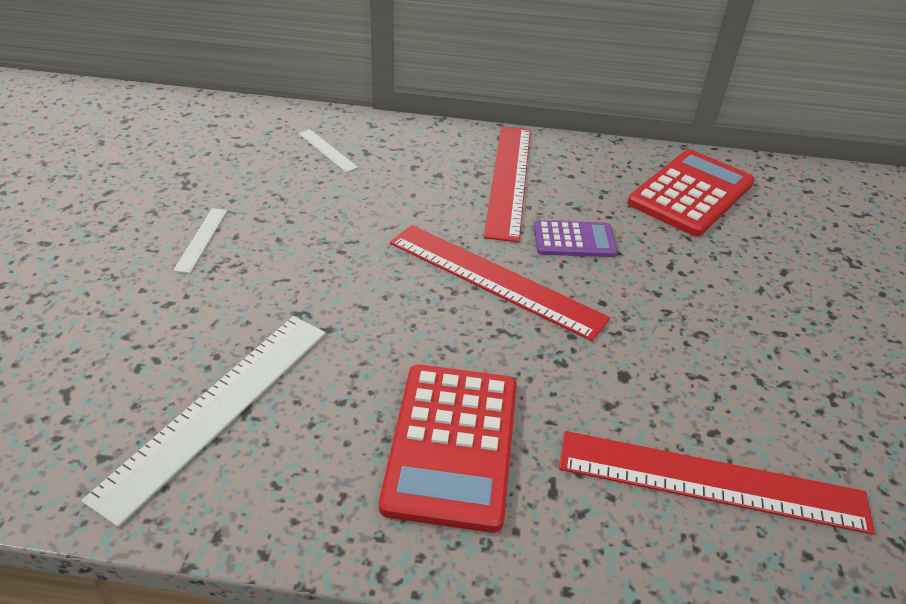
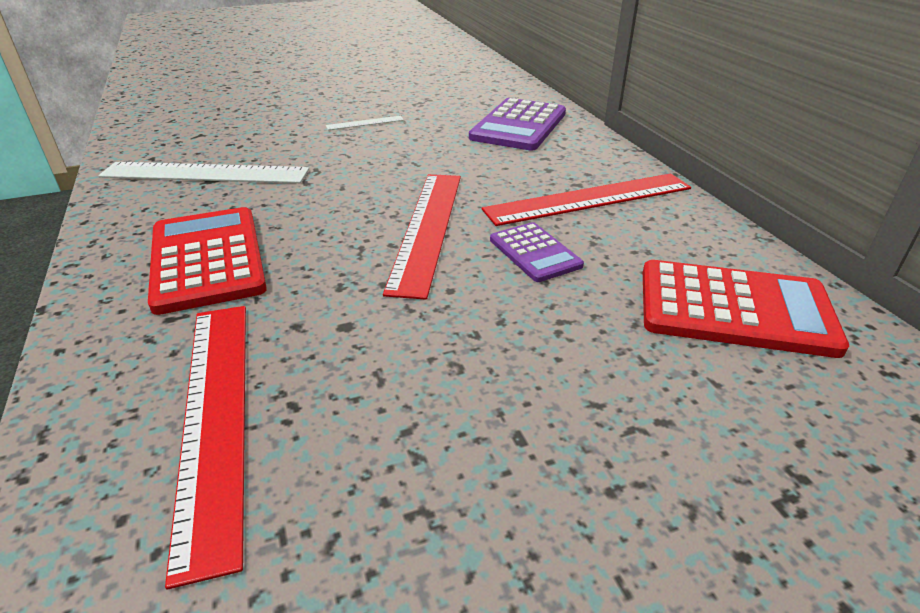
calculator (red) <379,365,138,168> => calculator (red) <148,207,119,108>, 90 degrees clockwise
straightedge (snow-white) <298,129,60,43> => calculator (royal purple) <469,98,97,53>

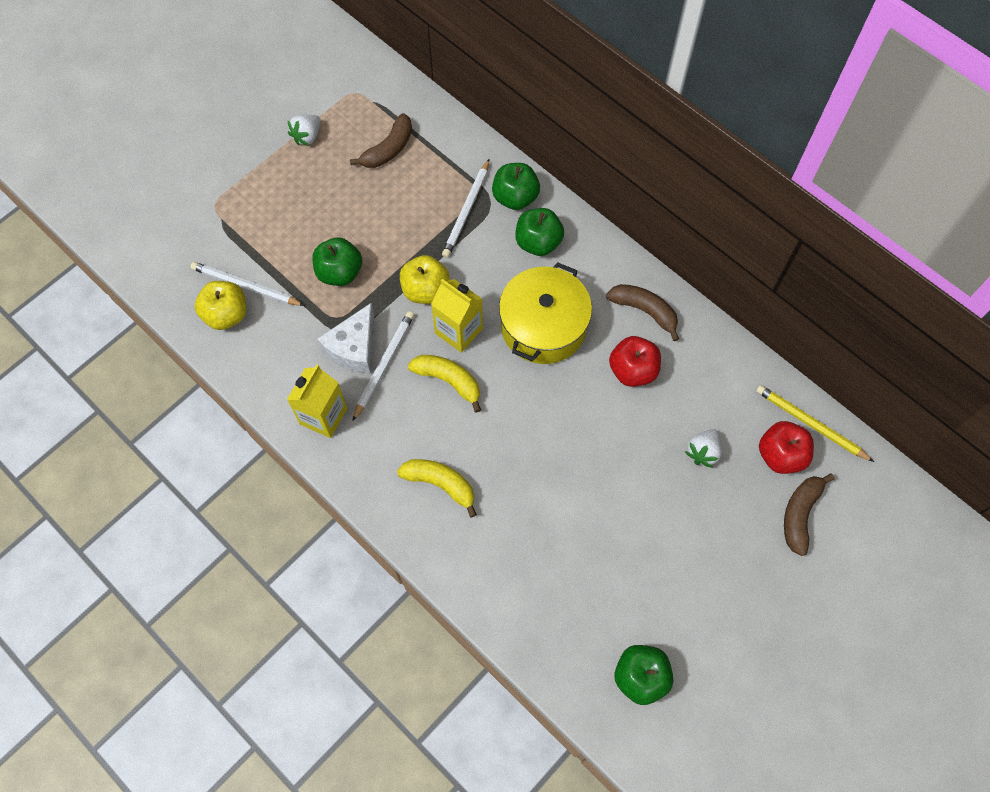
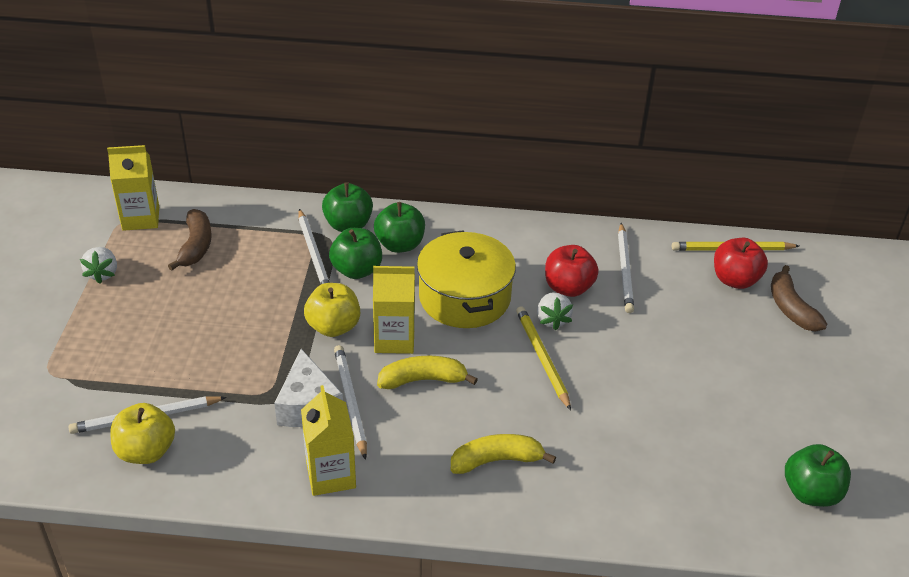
nothing => milk carton (golden) <107,145,52,86>
toy apple (green) <312,237,50,49> => toy apple (green) <329,228,53,51>, move
nothing => wooden pencil (golden) <516,306,55,104>
berry (snow-white) <685,429,37,39> => berry (snow-white) <537,292,36,39>, move
nothing => wooden pencil (snow-white) <618,223,16,90>
banana fruit (russet) <606,284,73,57> => nothing

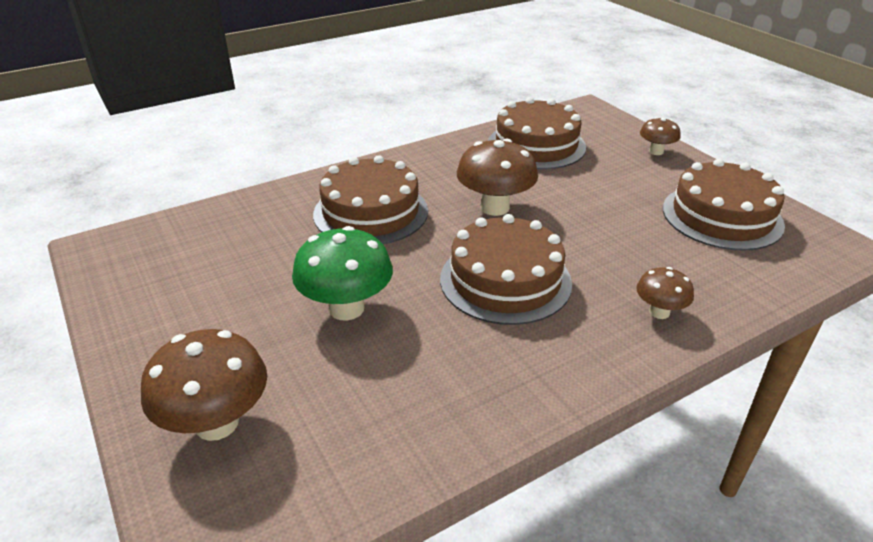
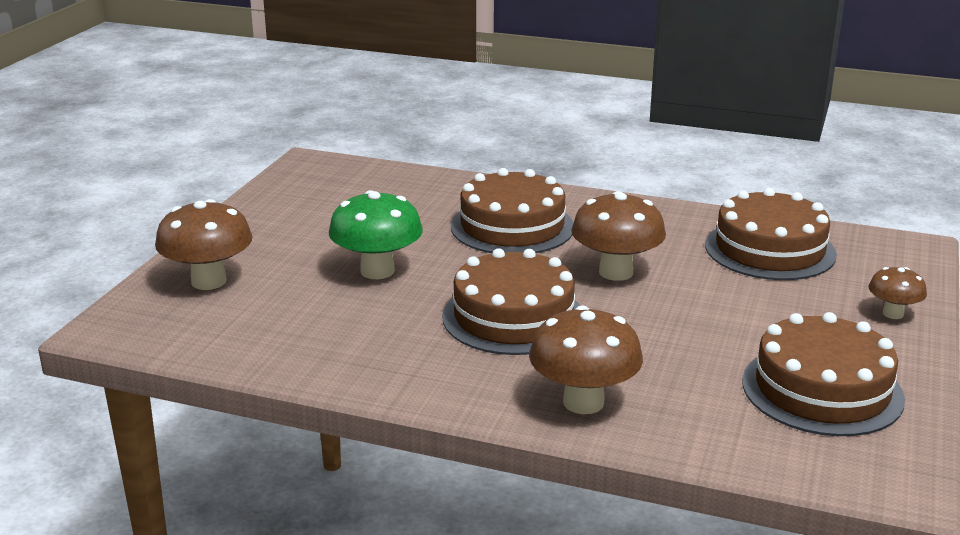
mushroom (russet) <636,267,58,52> => mushroom (russet) <529,305,114,109>, x1.78

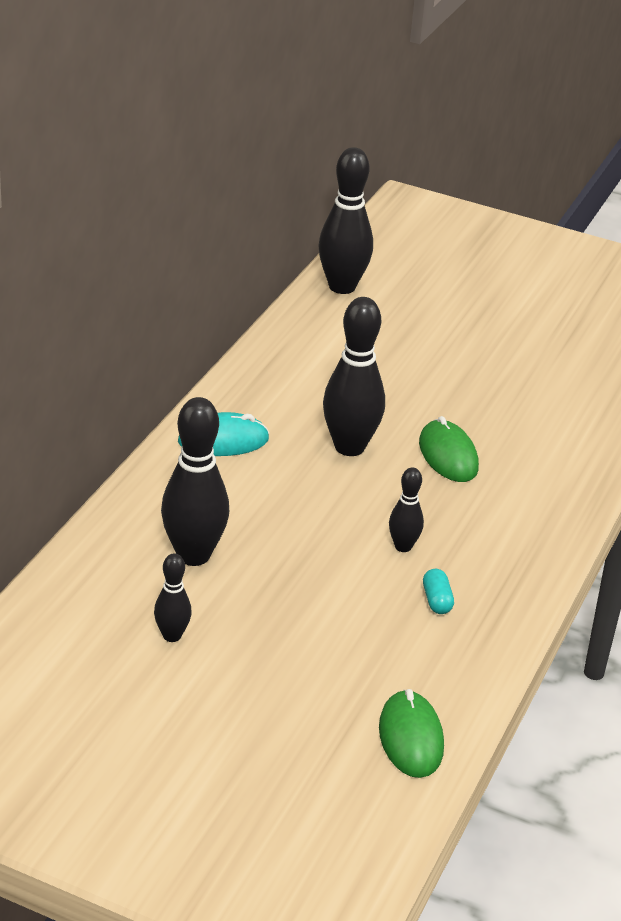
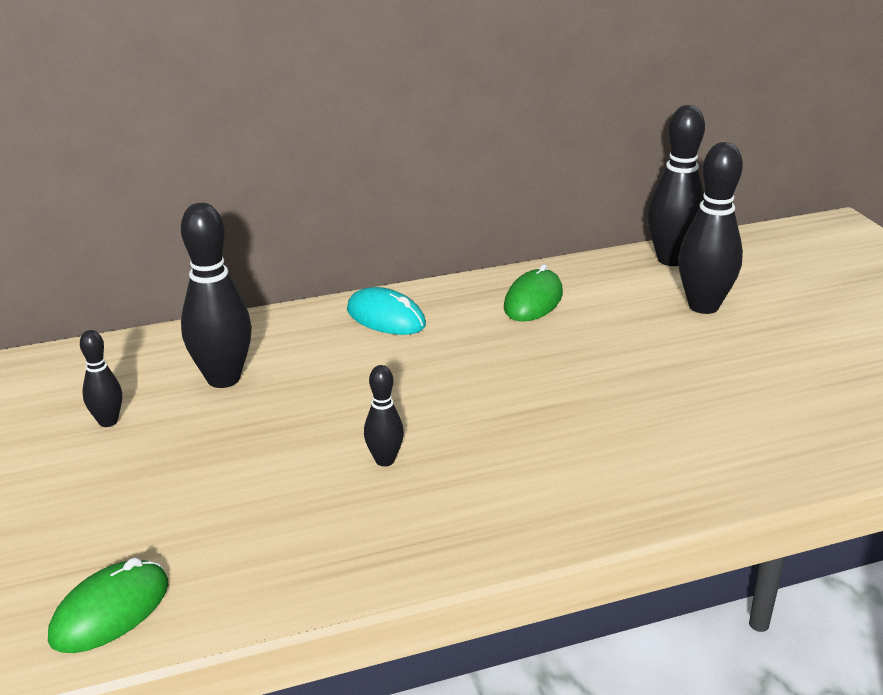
mouse (green) <419,416,60,66> => mouse (green) <504,264,59,58>, move
skittle (ebony) <323,297,62,159> => skittle (ebony) <678,142,65,172>, move
capsule (turquoise) <423,569,31,45> => nothing

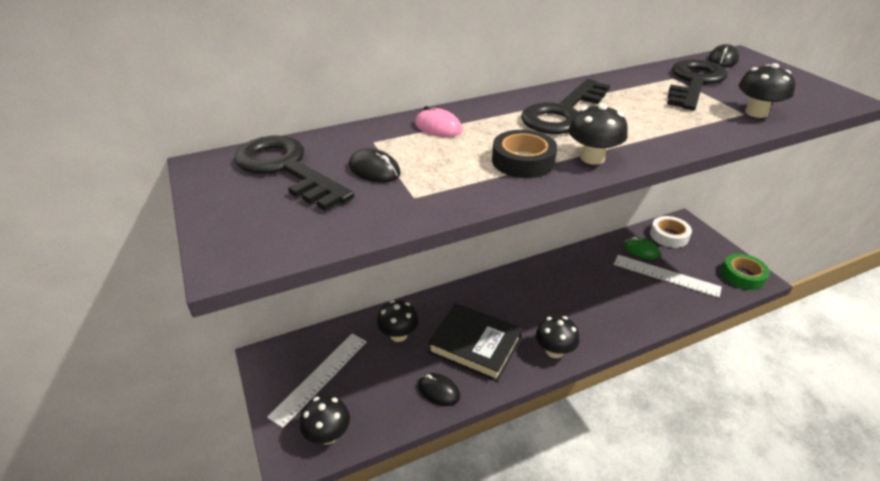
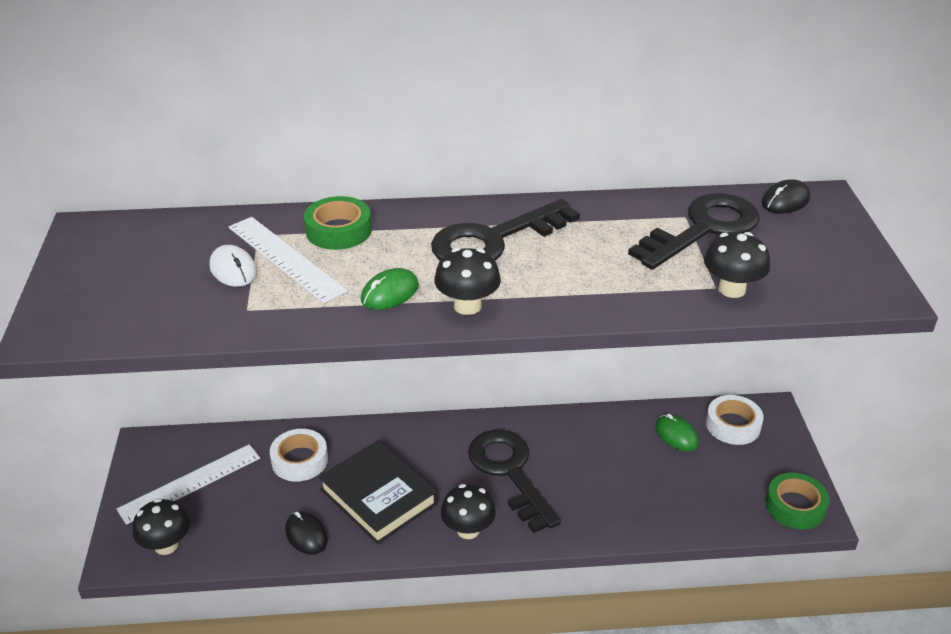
mouse (ebony) <349,148,52,35> => mouse (snow-white) <209,245,48,42>
straightedge (snow-white) <614,255,108,43> => straightedge (snow-white) <229,217,119,87>, move
mushroom (ebony) <377,300,42,42> => sticky tape (snow-white) <270,429,58,53>
mouse (pink) <415,106,47,31> => sticky tape (green) <304,196,68,54>
sticky tape (ebony) <492,130,65,48> => mouse (green) <361,268,58,42>
key (ebony) <234,136,120,75> => key (ebony) <468,430,93,103>, move

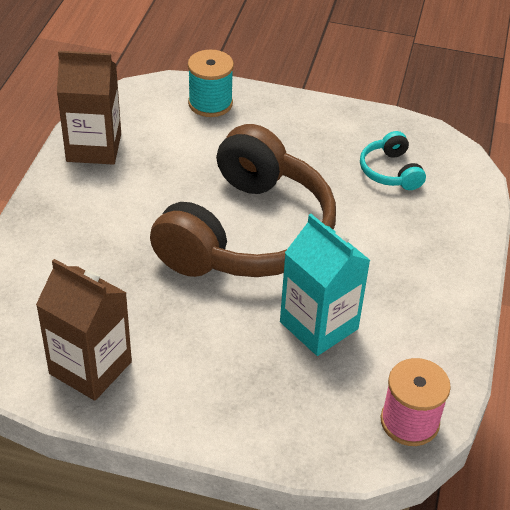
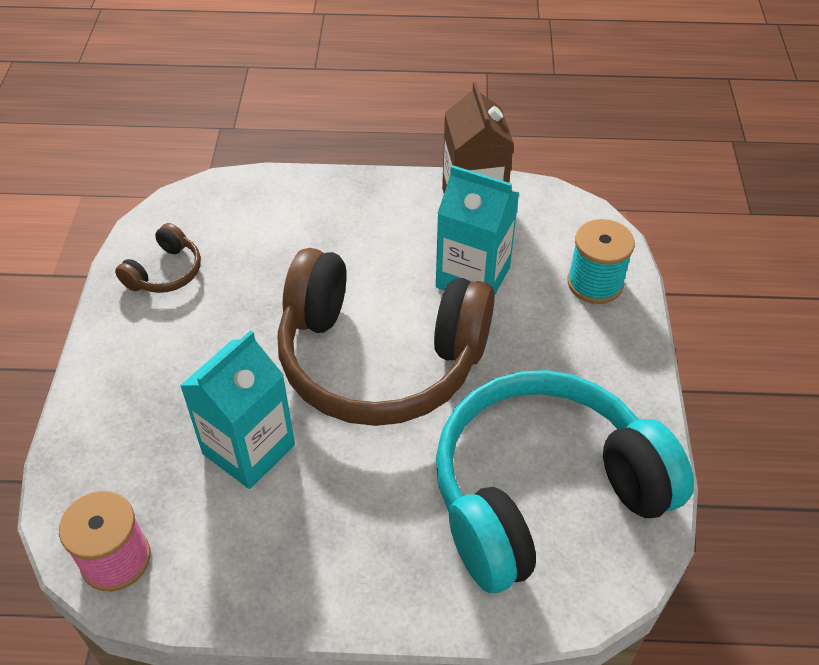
milk carton (russet) <36,259,96,142> => headphones (russet) <115,223,86,70>
nothing => milk carton (turquoise) <436,165,84,130>
headphones (turquoise) <360,131,66,59> => headphones (turquoise) <436,370,258,223>, x2.48

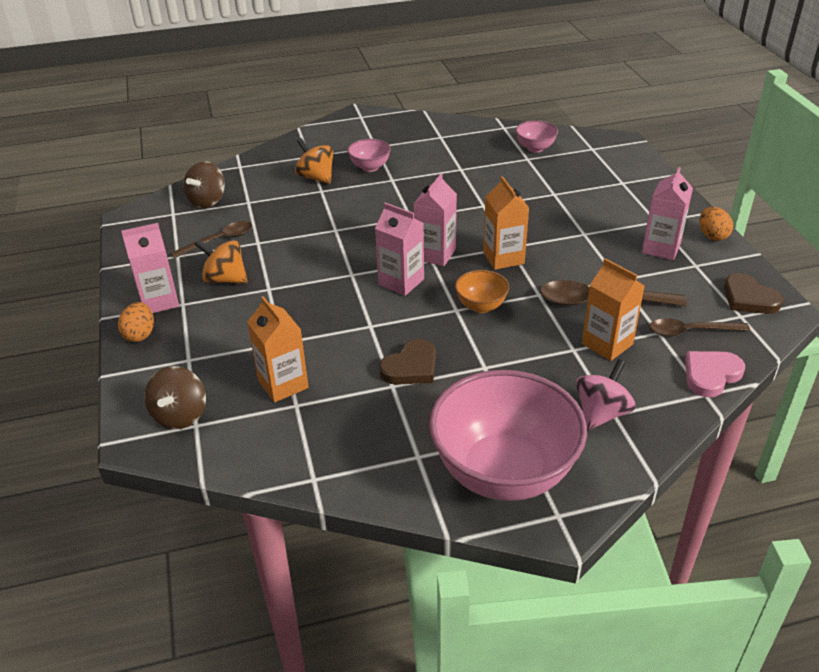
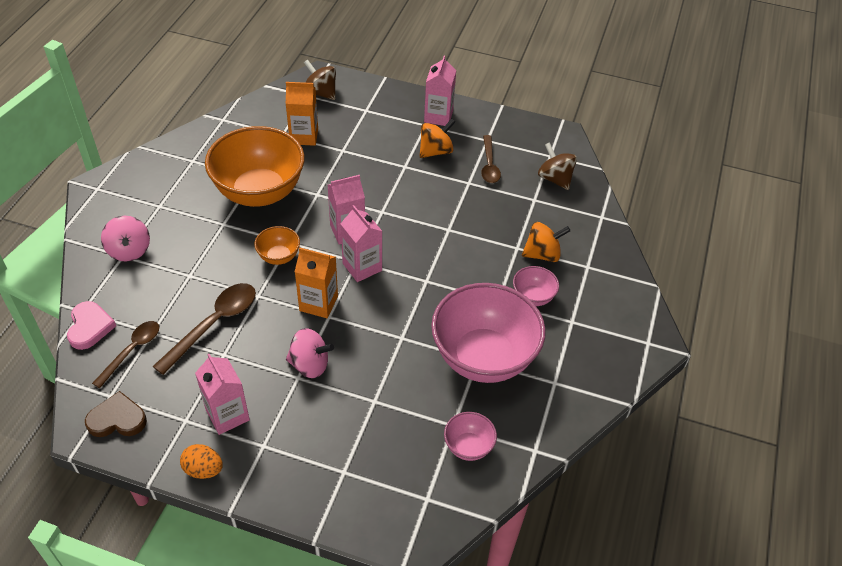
love heart (russet) <379,339,57,46> => bowl (orange) <205,126,100,81>
nothing => spinning top (pink) <286,328,48,50>
bowl (pink) <429,370,158,131> => bowl (pink) <431,283,115,100>, move
toy egg (orange) <118,302,36,40> => nothing
milk carton (orange) <582,258,63,103> => nothing

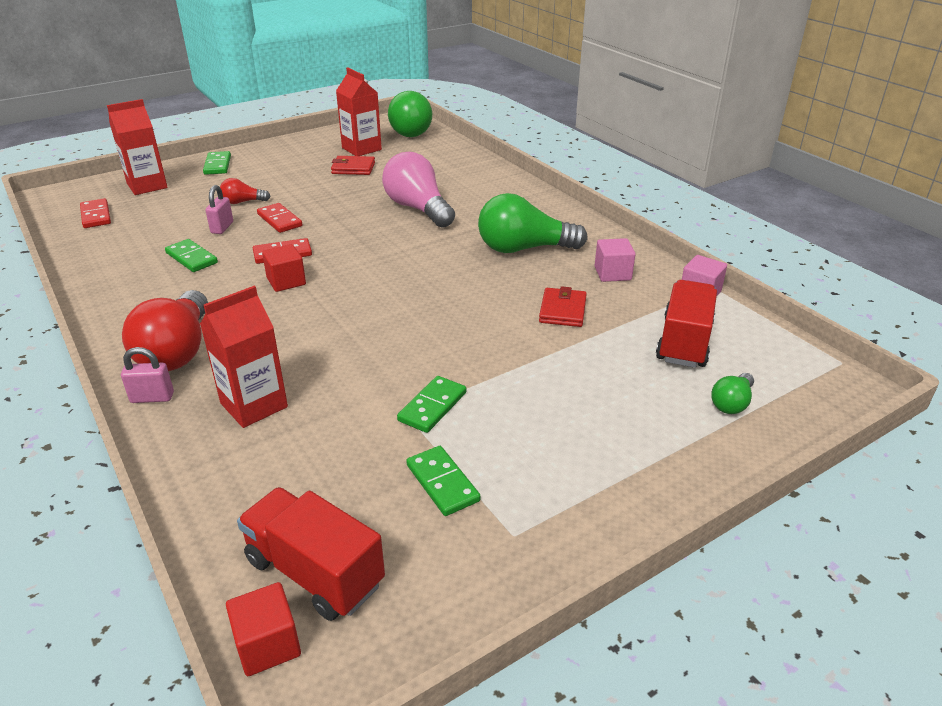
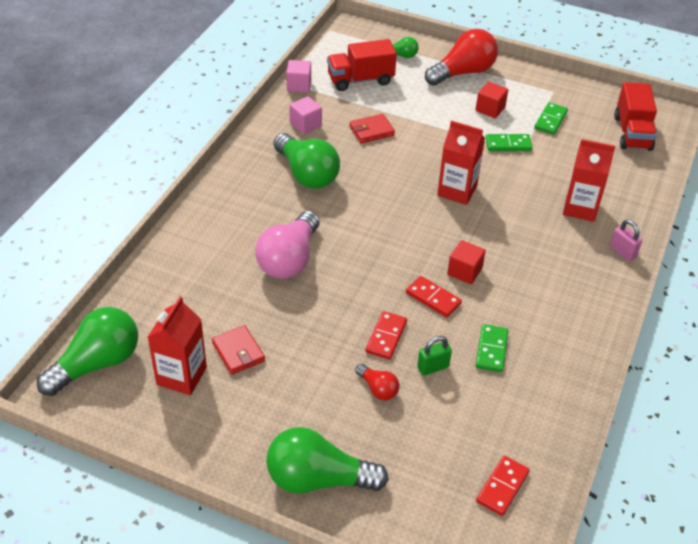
domino tile (green) <203,151,28,24> => light bulb (green) <266,427,123,66>
small lock (pink) <205,185,28,49> => small lock (green) <417,336,35,40>
light bulb (red) <122,290,86,81> => light bulb (red) <425,29,73,57>, move
milk carton (red) <107,99,61,96> => milk carton (red) <437,120,48,85>, move
block (red) <226,582,75,94> => block (red) <476,82,32,36>, move

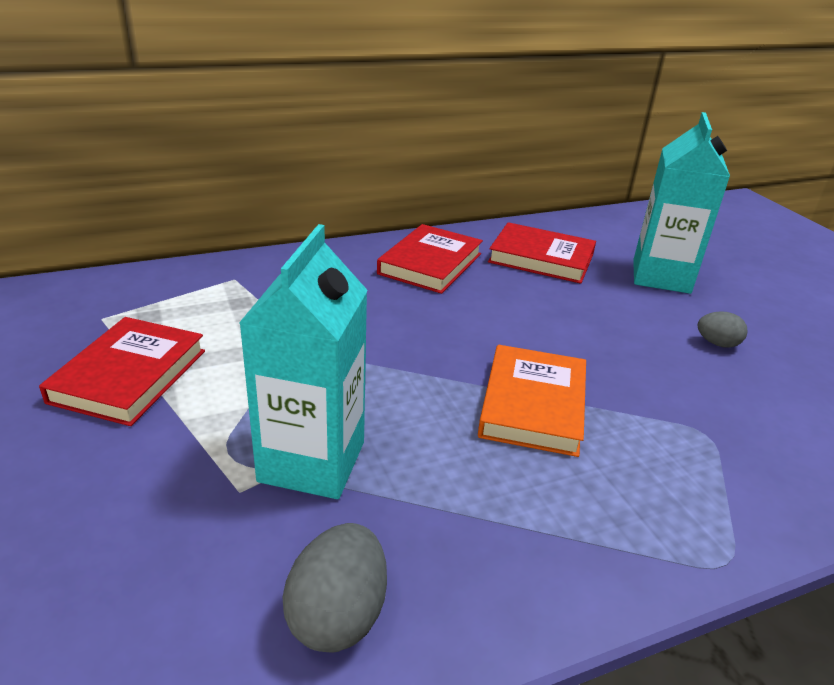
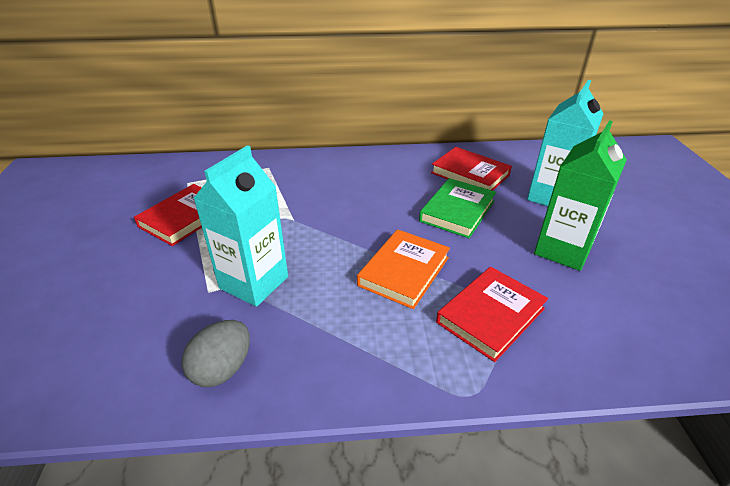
nothing => book (green) <419,178,77,60>
book (red) <377,224,106,70> => book (red) <436,267,112,95>, move
toy egg (grey) <697,311,50,37> => milk carton (green) <534,120,93,151>

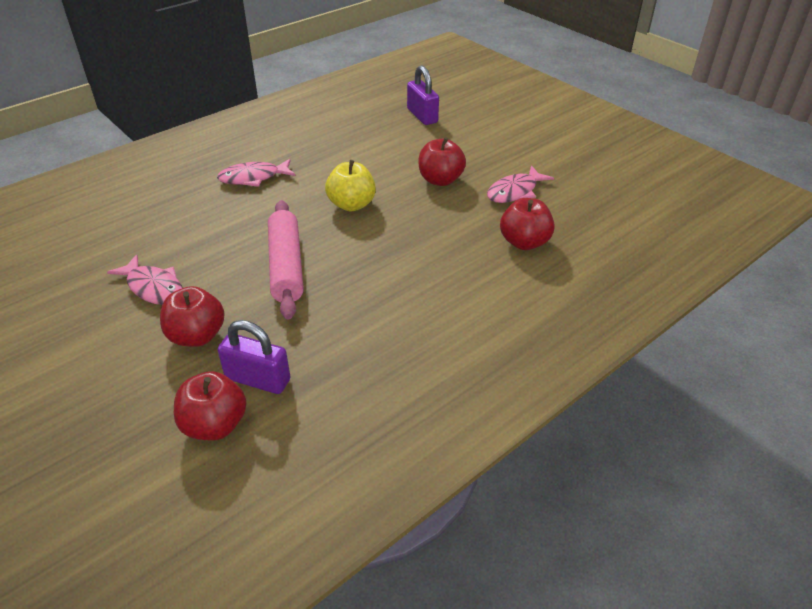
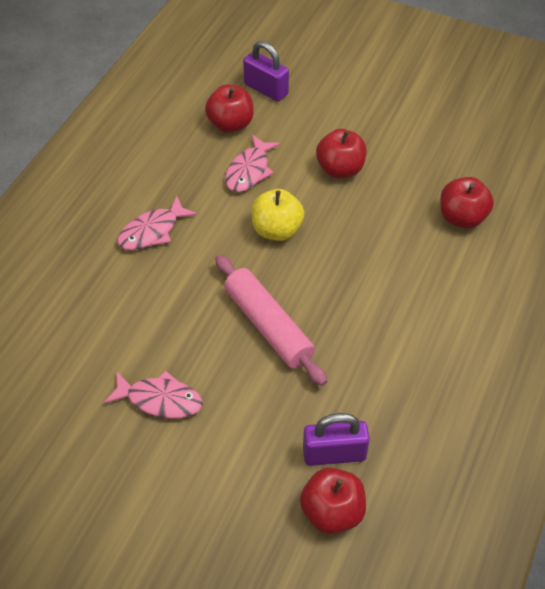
toy apple (red) <160,286,65,61> => toy apple (red) <205,84,49,49>, move
fish figure (pink) <487,165,67,38> => fish figure (pink) <225,134,55,58>, move

